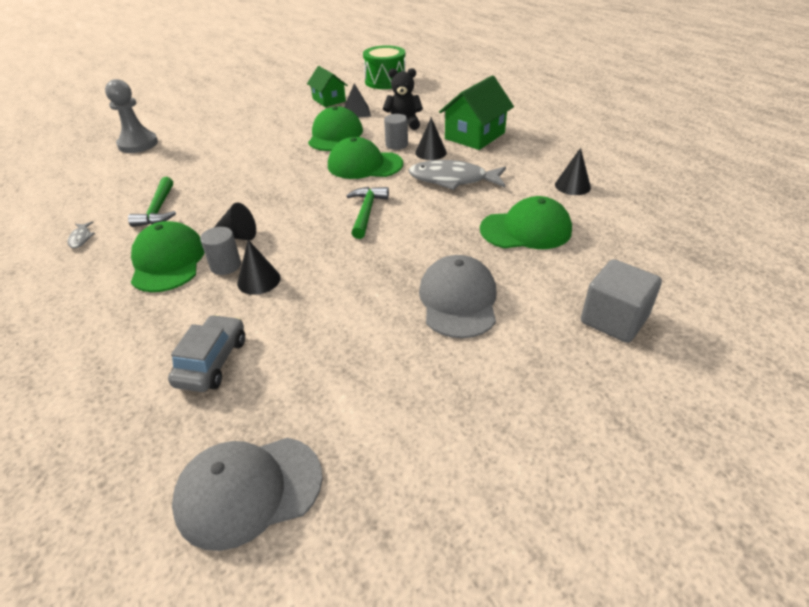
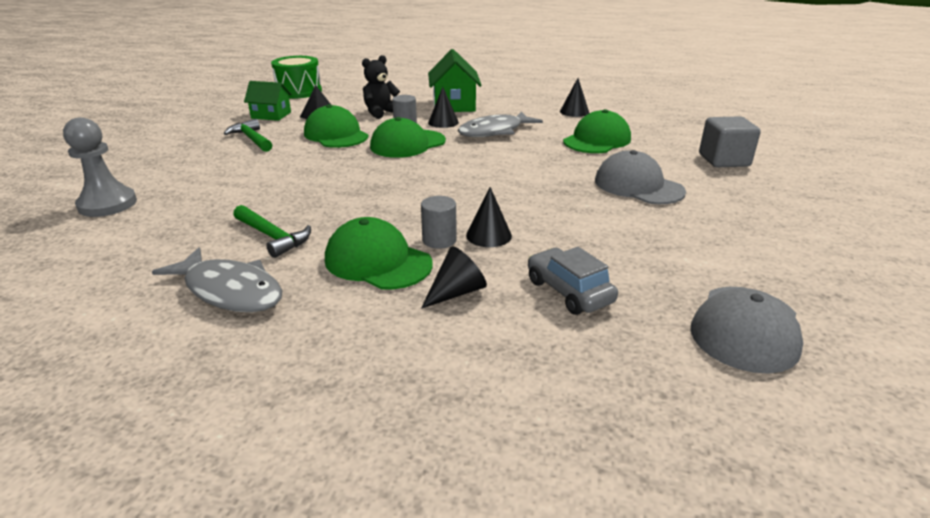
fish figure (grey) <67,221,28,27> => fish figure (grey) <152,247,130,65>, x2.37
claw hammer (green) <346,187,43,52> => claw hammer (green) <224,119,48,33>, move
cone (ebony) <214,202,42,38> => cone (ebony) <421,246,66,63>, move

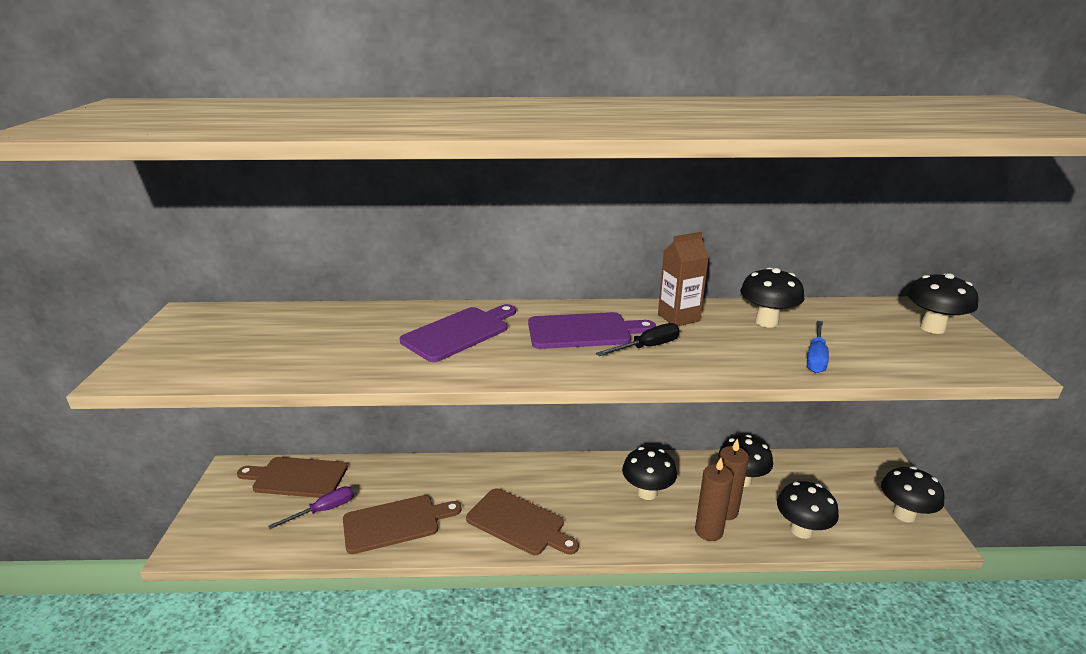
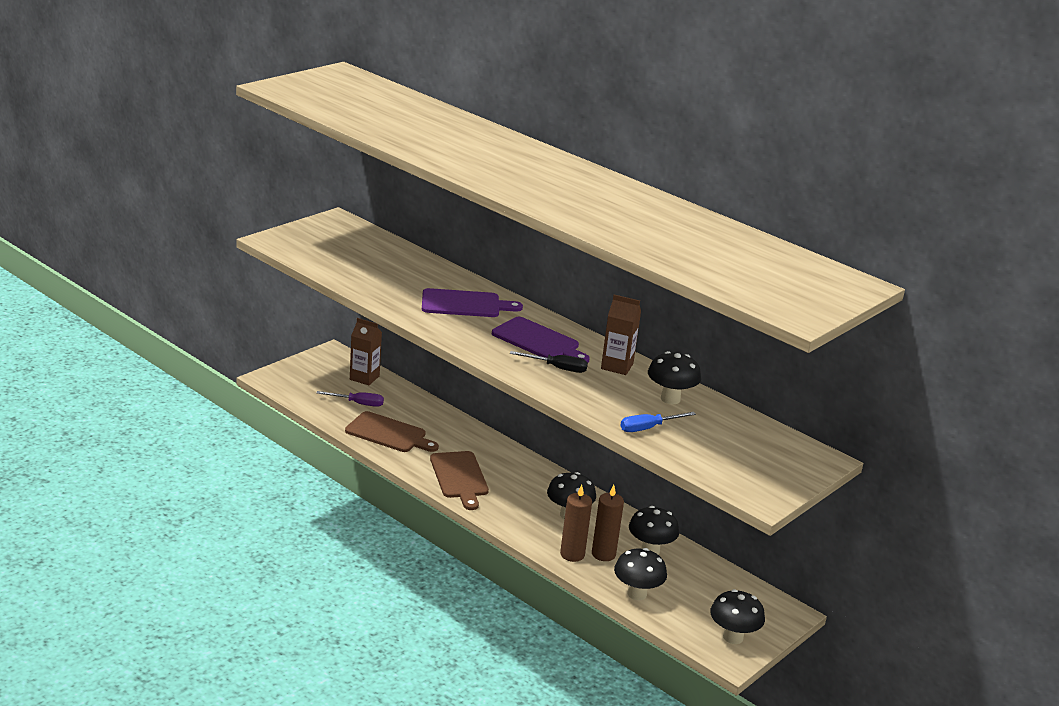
bread board (russet) <237,457,111,41> => milk carton (russet) <350,318,32,67>
mushroom (ebony) <907,273,71,61> => nothing

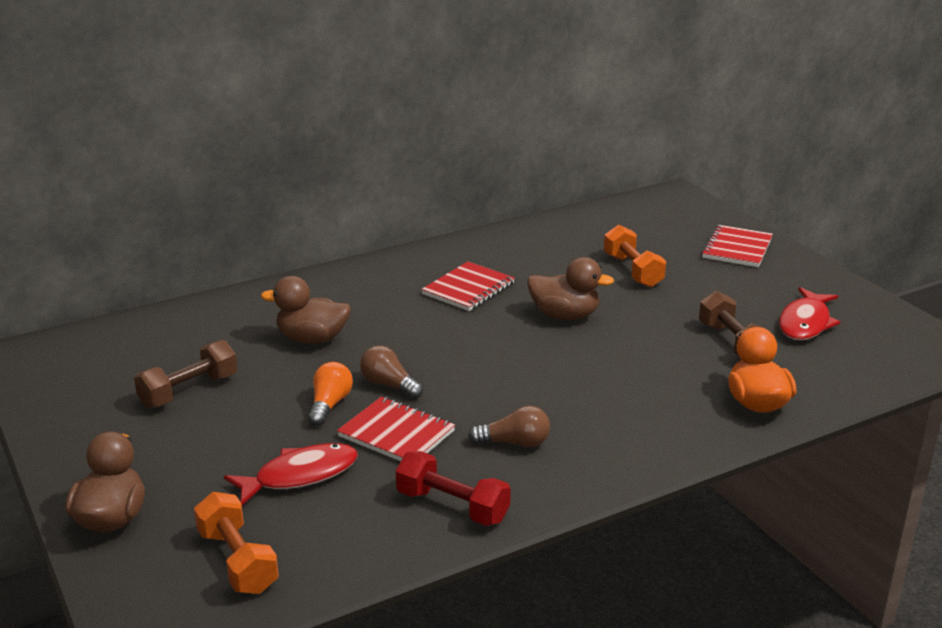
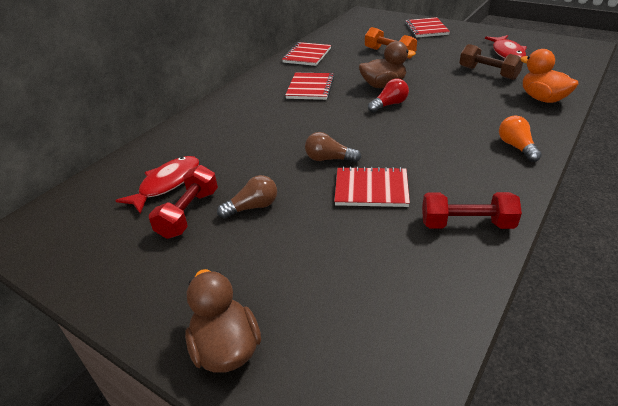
fish figure (red) <224,443,134,62> => fish figure (red) <115,156,84,58>, move
free weight (russet) <134,340,103,68> => free weight (red) <149,165,69,74>
light bulb (russet) <468,405,82,43> => light bulb (russet) <217,175,60,44>, move
nothing => notepad (red) <282,42,49,24>
nothing => light bulb (red) <368,78,41,35>
light bulb (orange) <308,362,45,64> => light bulb (orange) <499,116,43,46>, move
free weight (orange) <194,492,85,102> => nothing
duck (russet) <261,276,90,68> => nothing

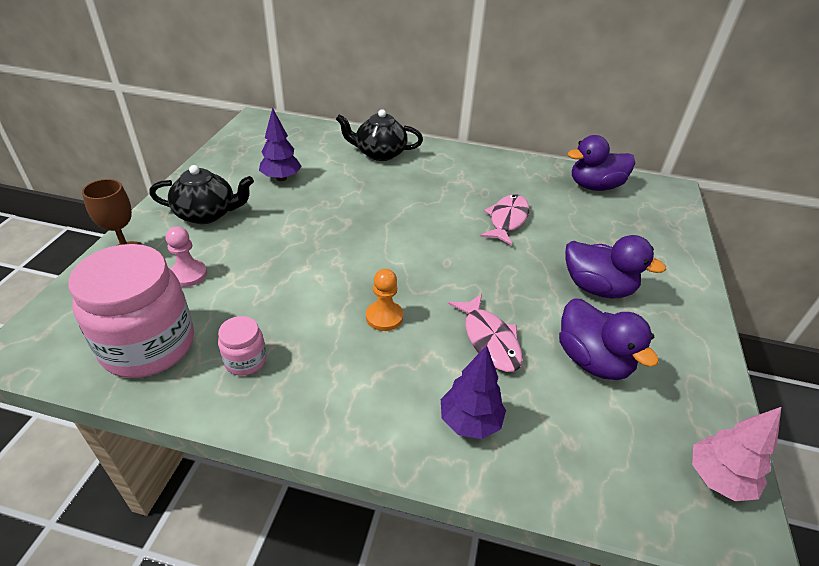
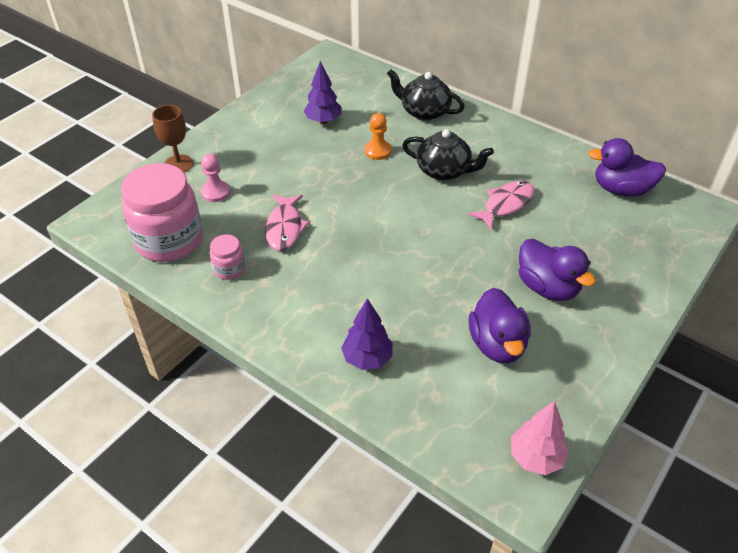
fish figure (pink) <448,294,75,78> => fish figure (pink) <265,194,45,57>, move
game pawn (orange) <366,269,37,62> => game pawn (orange) <364,113,27,47>, move
china teapot (ebony) <149,165,105,59> => china teapot (ebony) <402,129,92,51>, move

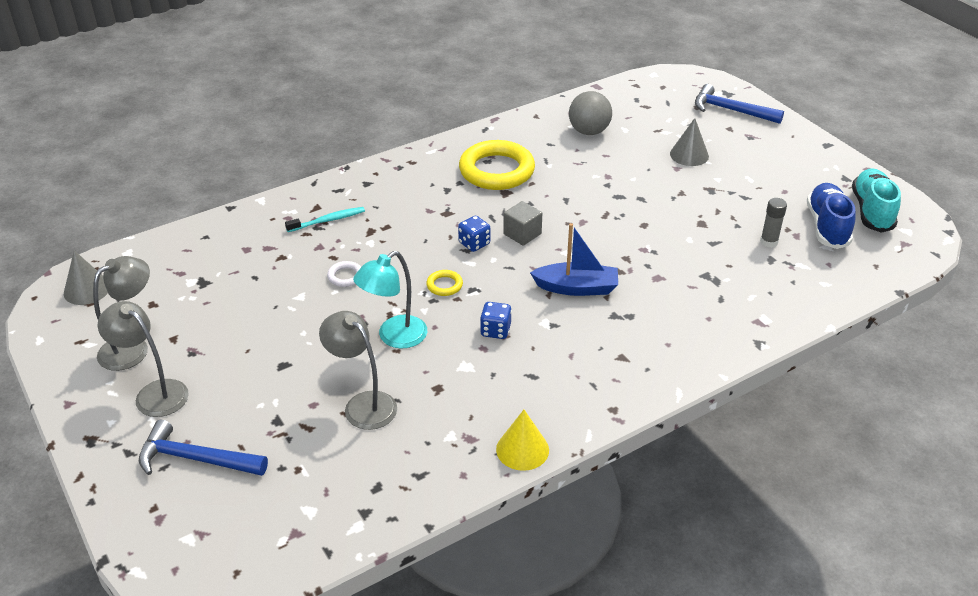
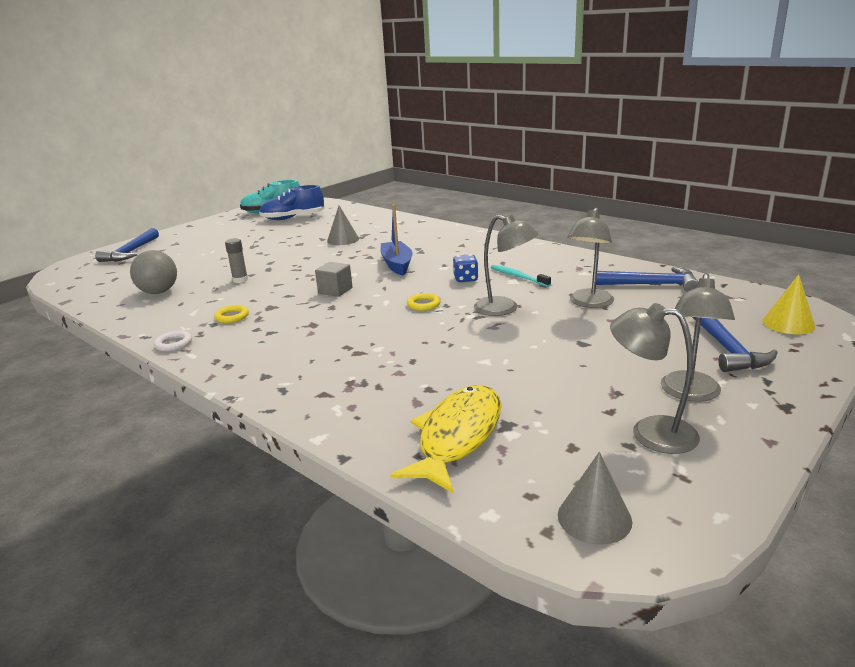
hoop (snow-white) <327,261,34,26> => hoop (snow-white) <154,331,38,20>, move
hoop (golden) <459,140,76,50> => hoop (golden) <214,305,35,18>, x0.42
glue (grey) <760,198,27,49> => glue (grey) <225,238,23,45>, move
cone (grey) <670,118,39,48> => cone (grey) <327,205,32,40>, move
nothing => fish figure (golden) <390,385,111,108>
desk lamp (turquoise) <353,251,74,97> => desk lamp (grey) <474,214,65,102>
tooth brush (turquoise) <285,207,80,25> => tooth brush (turquoise) <491,265,60,22>, move
nothing => claw hammer (cobalt) <596,267,102,25>
cone (golden) <496,410,53,61> => cone (golden) <762,274,54,61>, move
dice (cobalt) <458,216,32,36> => nothing

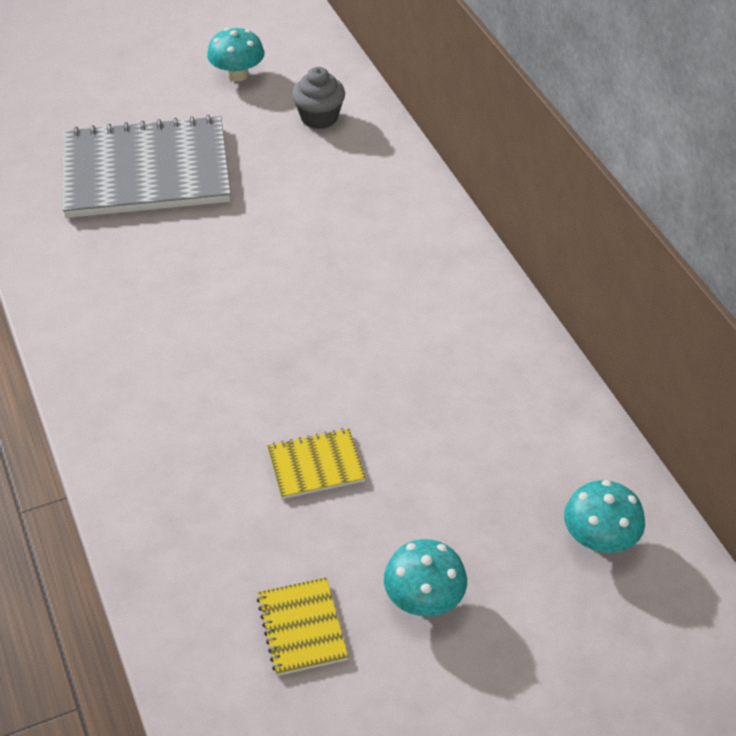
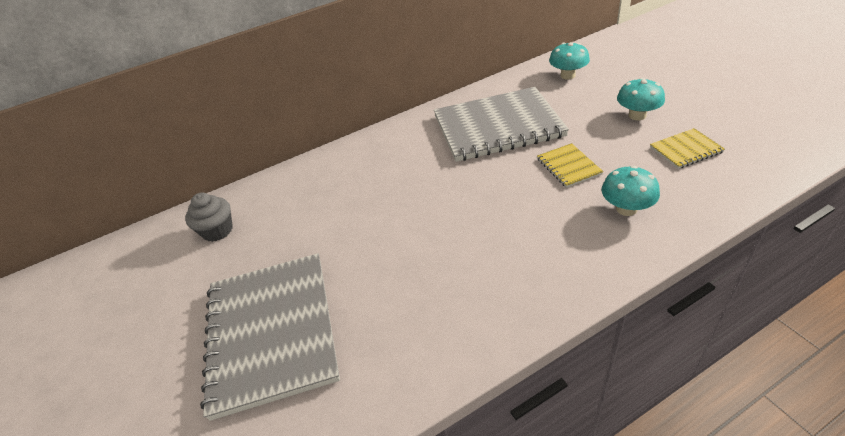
nothing => notepad (grey) <434,87,135,75>
mushroom (turquoise) <207,28,57,54> => mushroom (turquoise) <602,166,58,50>, move

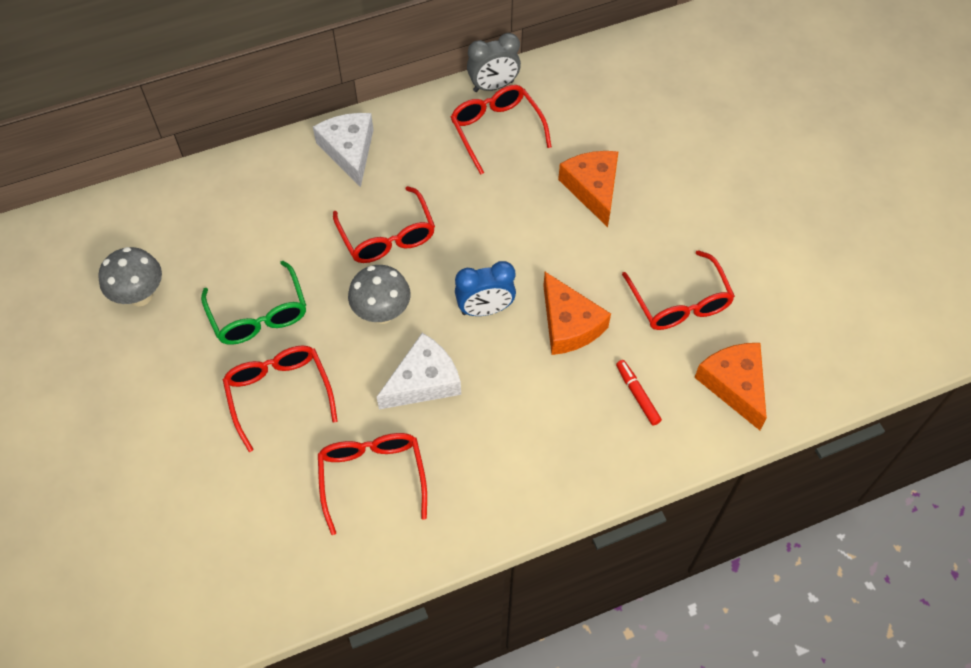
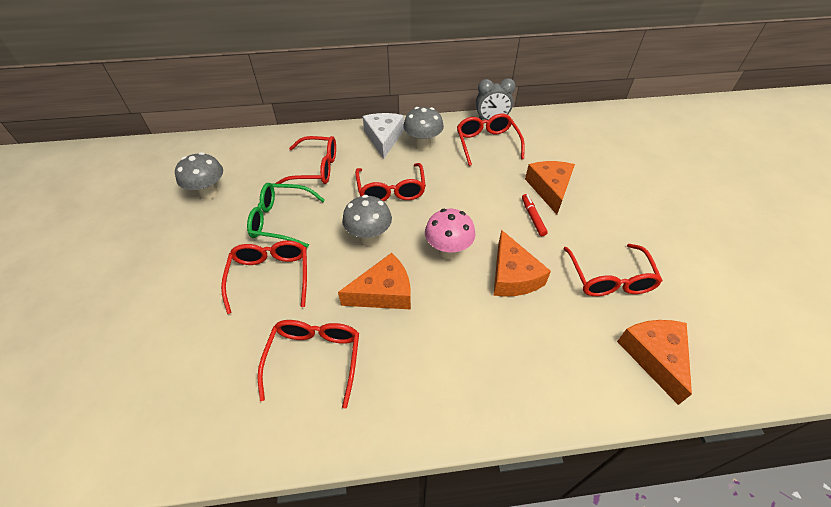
glasses (green) <201,261,105,84> => glasses (green) <247,183,78,65>, 105 degrees clockwise
nothing => glasses (red) <275,136,61,48>
piece of cheese (snow-white) <377,333,84,76> => piece of cheese (orange) <338,253,73,57>
nothing => mushroom (grey) <403,107,41,43>
bedside clock (cobalt) <455,261,61,55> => mushroom (pink) <425,209,51,50>
marker pen (red) <616,360,46,66> => marker pen (red) <522,194,26,42>, move

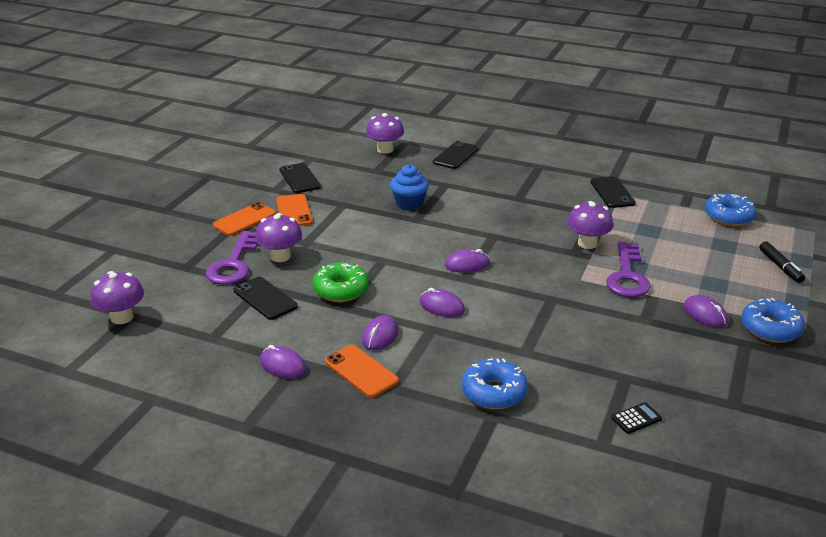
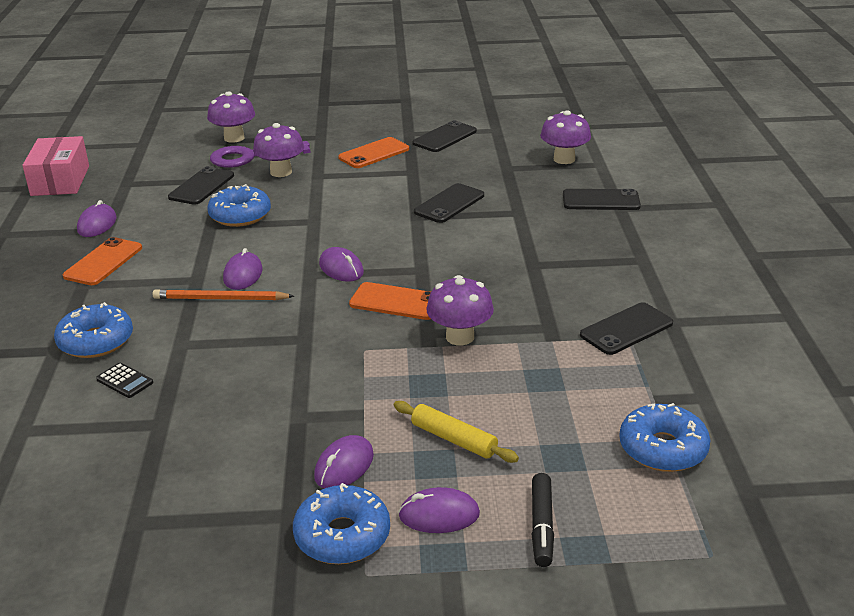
nothing => box (pink) <22,136,67,60>
calculator (ebony) <612,402,50,32> => calculator (ebony) <96,363,57,35>, move
nothing => wooden pencil (orange) <153,289,141,11>
mushroom (royal purple) <91,271,53,53> => mushroom (royal purple) <207,91,48,52>, move
glazed donut (green) <313,262,56,40> => glazed donut (cobalt) <207,184,64,43>
mobile phone (orange) <213,202,63,34> => mobile phone (orange) <349,282,82,38>, move
nothing => dough roller (golden) <394,401,125,62>
mouse (royal purple) <362,315,37,35> => mouse (royal purple) <398,487,82,46>, move
muffin (cobalt) <390,164,39,46> => mobile phone (ebony) <414,183,70,40>
marker pen (ebony) <759,241,46,42> => marker pen (ebony) <532,473,22,94>, 45 degrees counterclockwise
key (royal purple) <606,241,45,56> => nothing

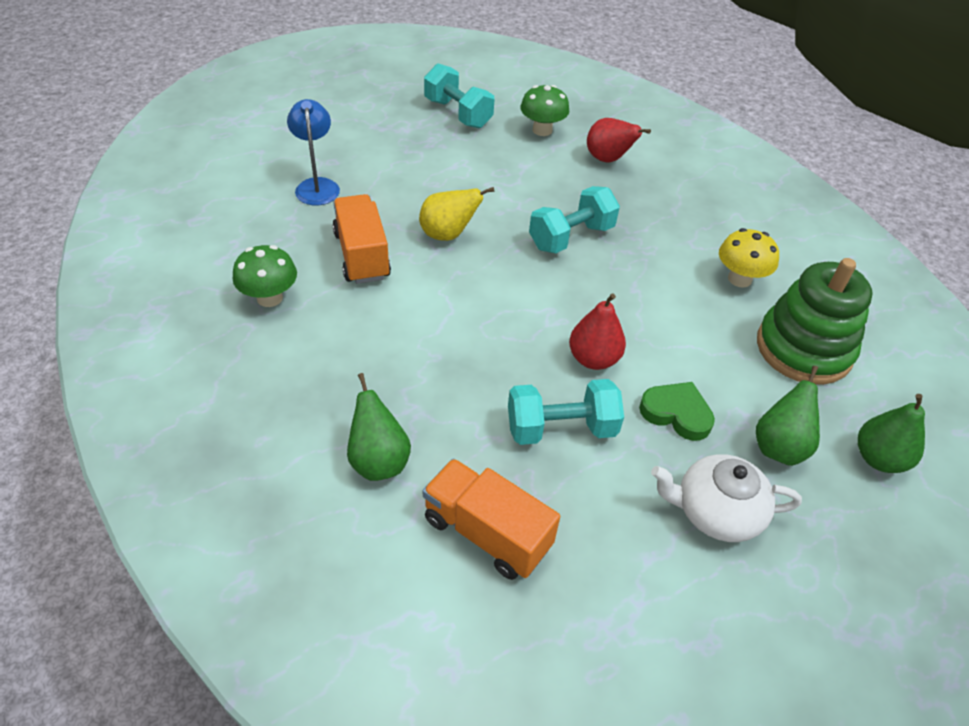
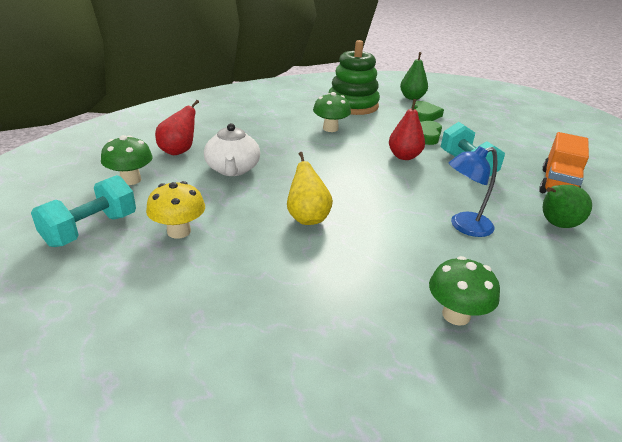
mushroom (golden) <719,228,60,60> => mushroom (golden) <146,181,59,58>, move
china teapot (snow-white) <651,454,151,88> => china teapot (snow-white) <204,123,56,53>, move
nothing => mushroom (green) <313,92,38,40>
toy pear (green) <756,366,64,100> => love heart (green) <411,101,33,21>
desk lamp (cobalt) <287,99,53,106> => desk lamp (cobalt) <449,146,48,91>, move
lorry (orange) <332,194,59,90> => nothing
free weight (turquoise) <529,186,91,67> => nothing

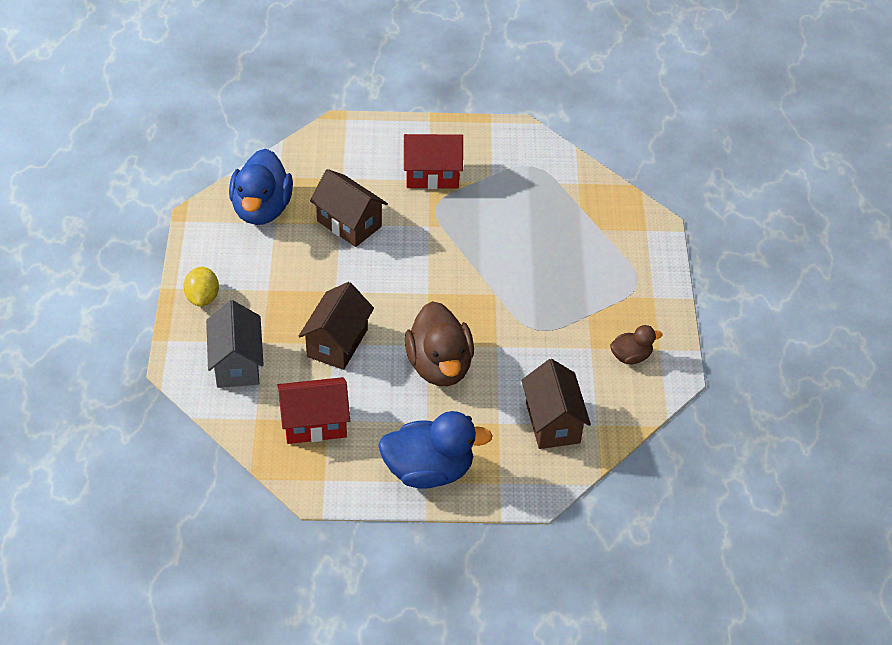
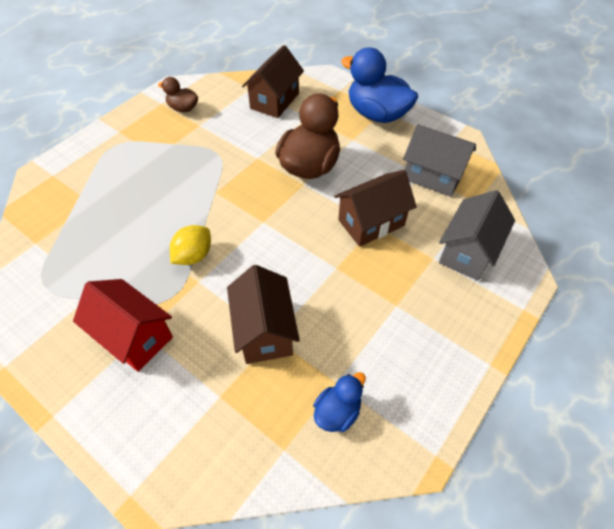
lemon (golden) <183,267,36,40> => lemon (golden) <170,225,41,40>, move
duck (cobalt) <229,149,64,76> => duck (cobalt) <313,372,53,60>, x0.51
toy house (red) <277,377,73,67> => toy house (grey) <403,124,73,73>

